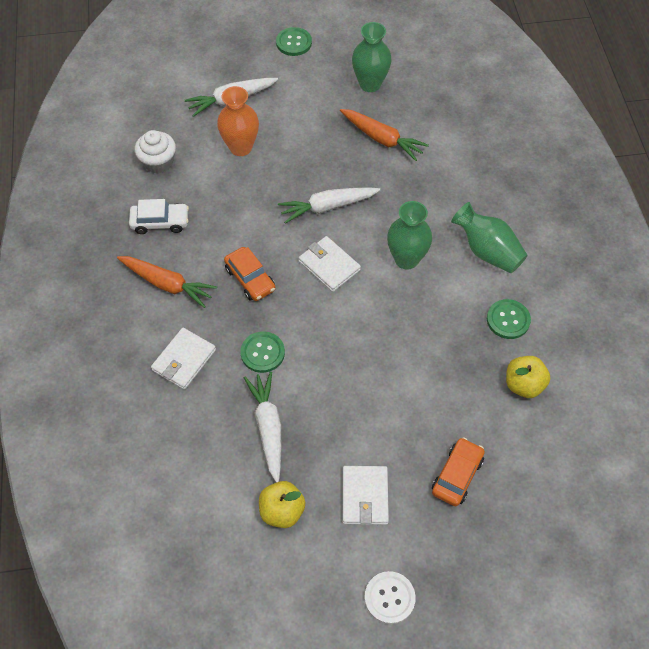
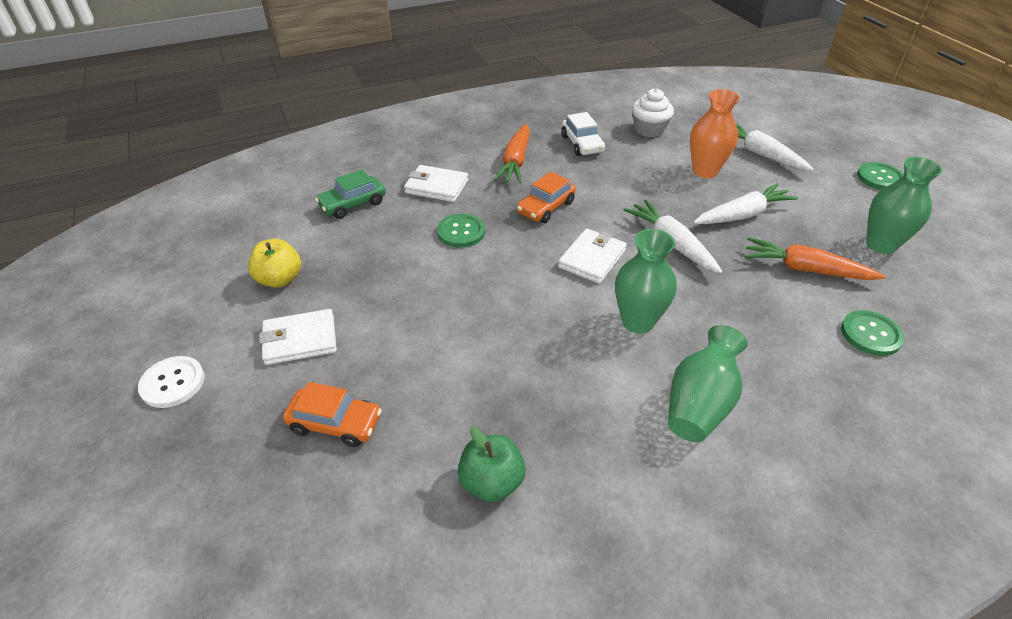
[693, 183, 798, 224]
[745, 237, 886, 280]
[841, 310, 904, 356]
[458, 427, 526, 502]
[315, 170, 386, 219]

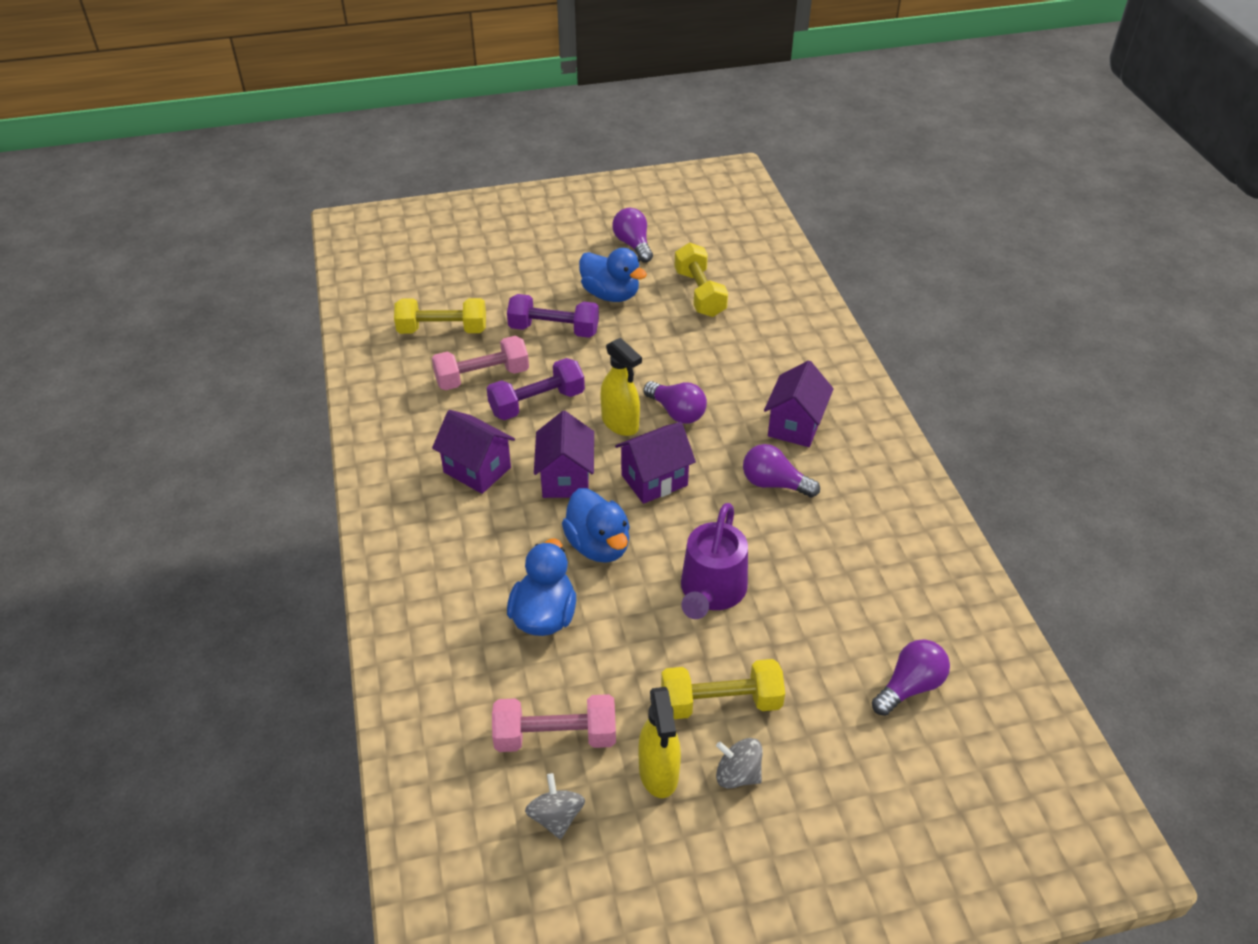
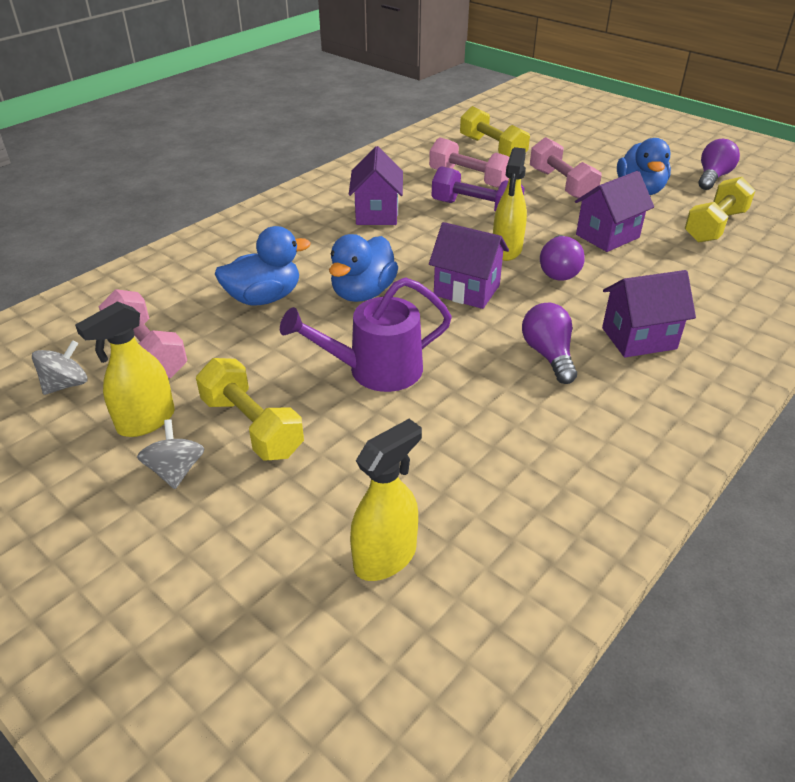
[530, 137, 602, 199]
[575, 171, 654, 252]
[350, 419, 422, 581]

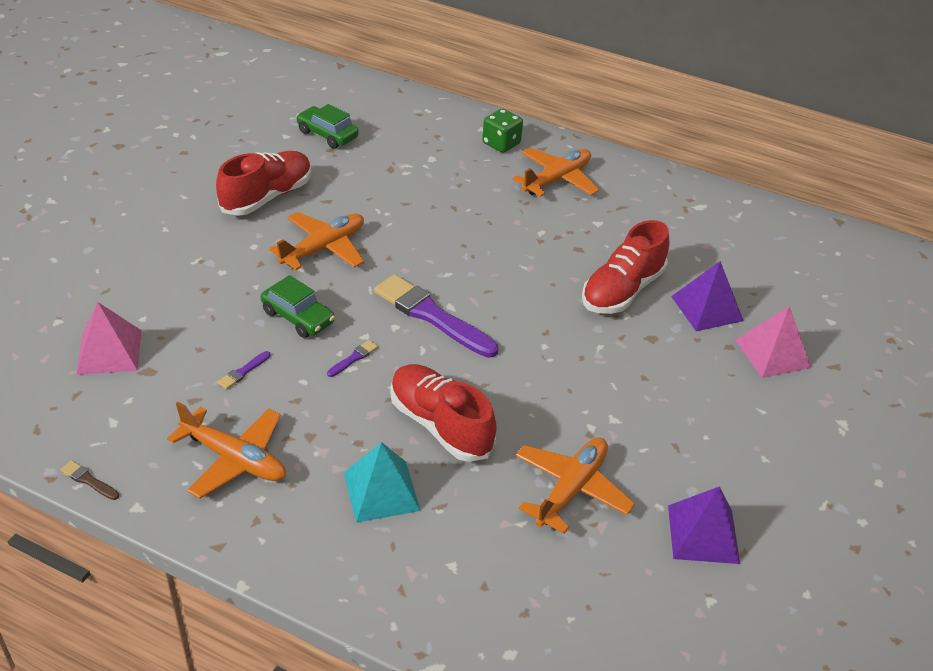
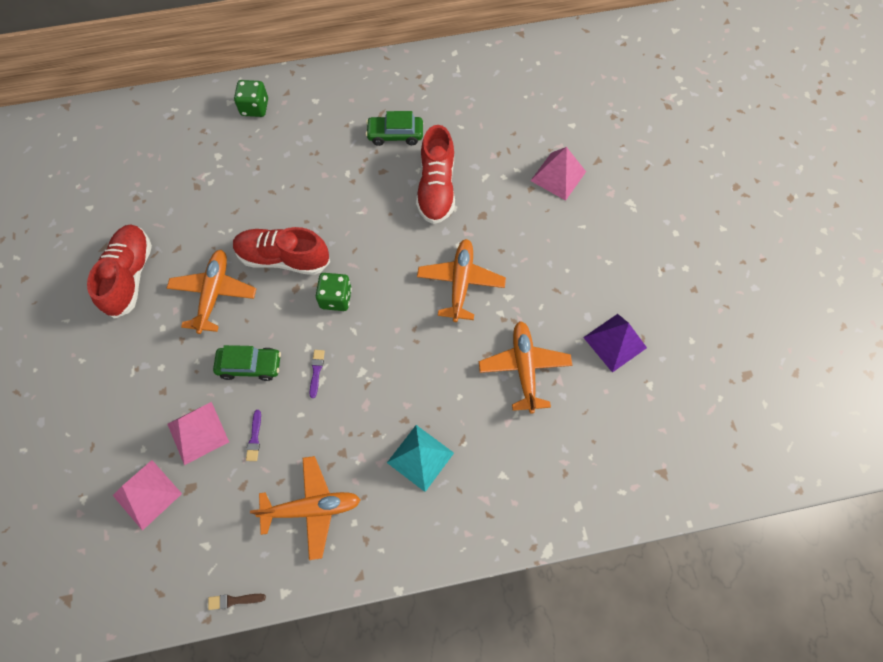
[366, 111, 423, 146]
[316, 273, 352, 311]
[233, 227, 330, 275]
[417, 239, 506, 322]
[671, 261, 744, 331] (first image)
[167, 402, 229, 465]

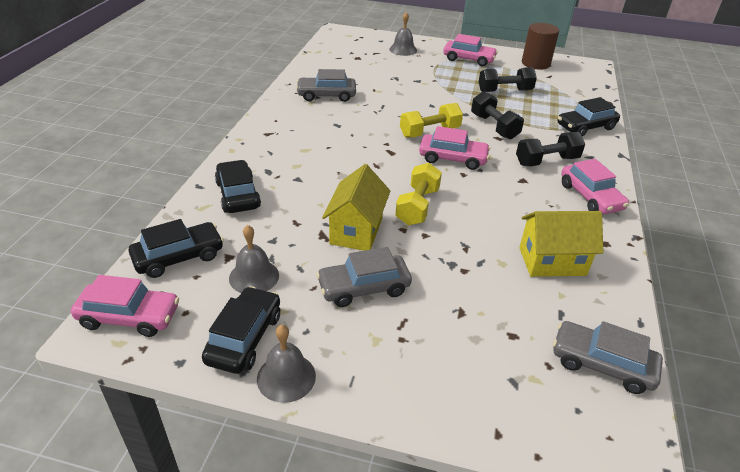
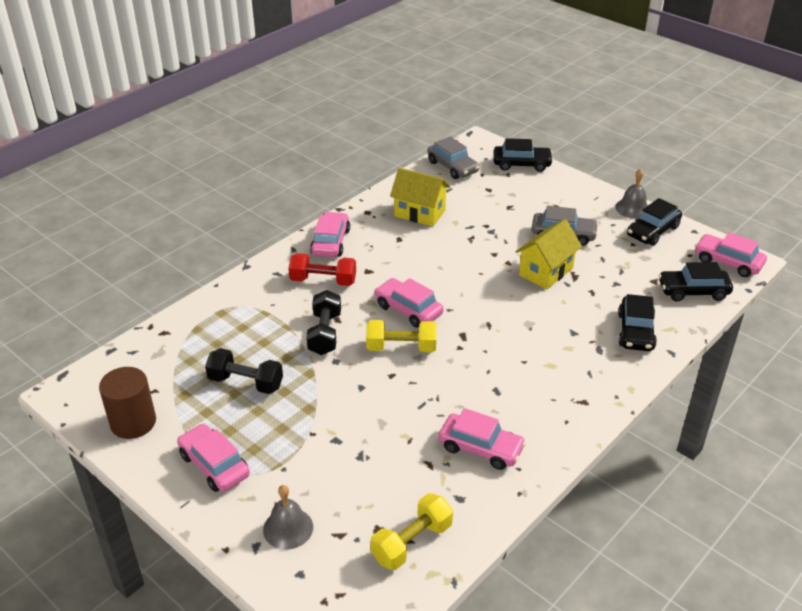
[229, 225, 279, 293] (first image)
[439, 408, 526, 470]
[370, 493, 453, 570]
[288, 253, 356, 286]
[493, 138, 553, 172]

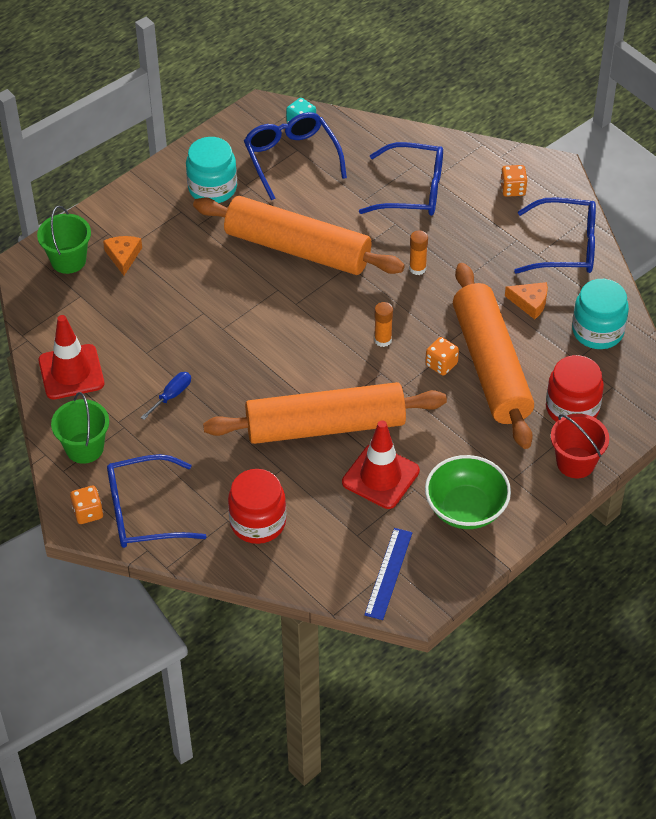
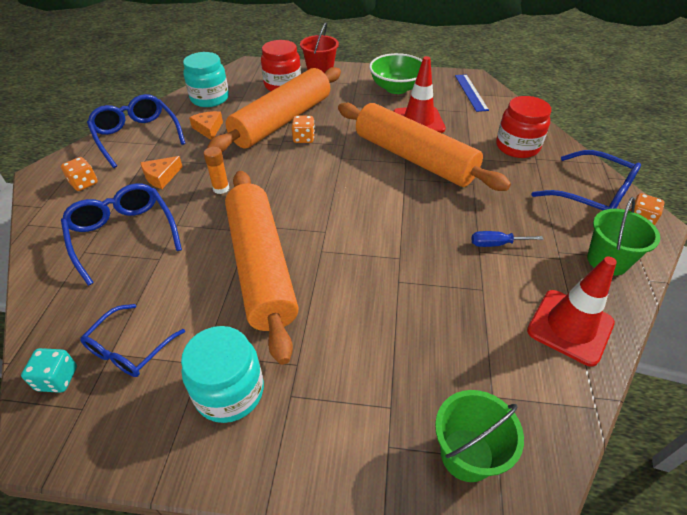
[140, 156, 183, 189]
[80, 304, 185, 377]
[455, 74, 489, 112]
[374, 302, 393, 347] (first image)

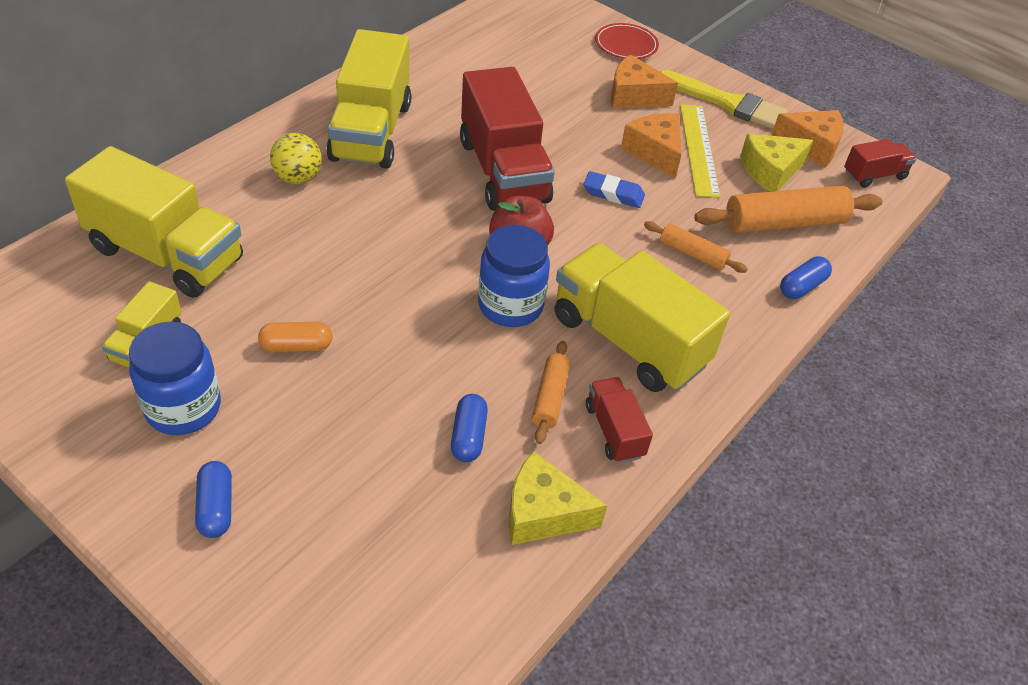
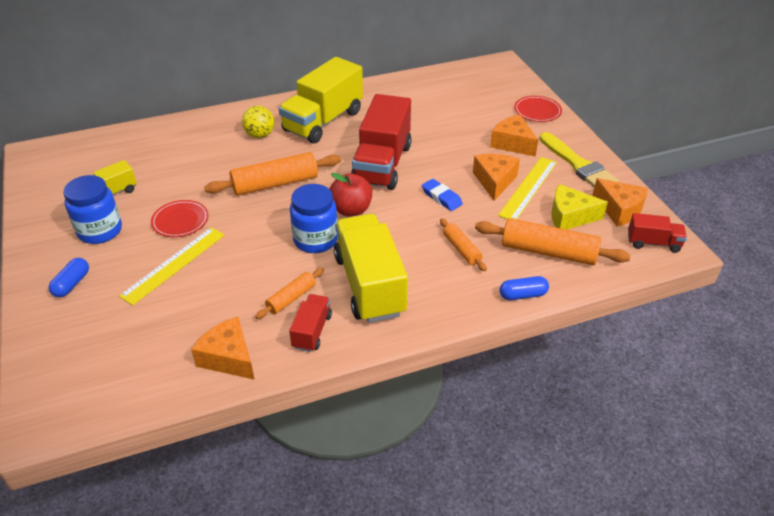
[65, 146, 243, 298] (first image)
[151, 200, 209, 237]
[451, 394, 488, 462] (first image)
[191, 317, 255, 380]
[119, 227, 225, 306]
[204, 152, 341, 196]

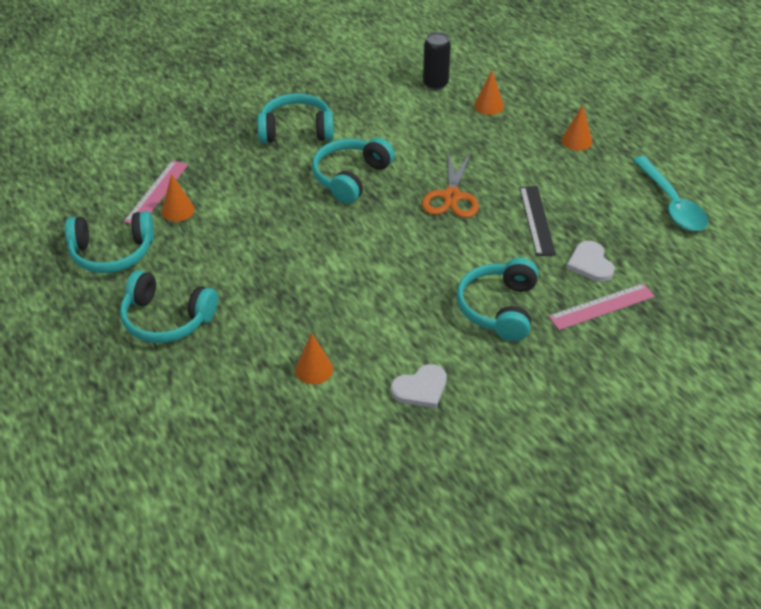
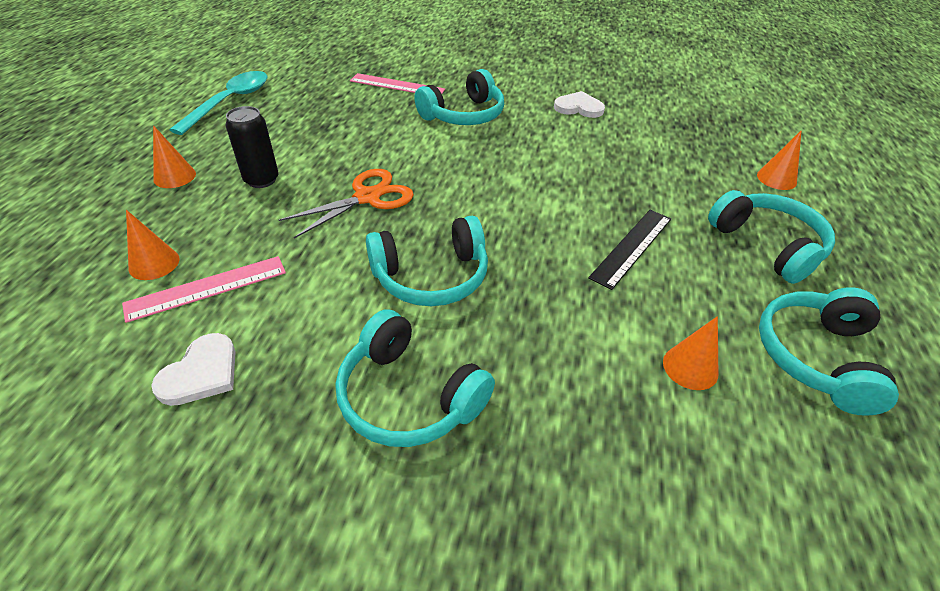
[759, 287, 899, 416]
[122, 256, 286, 323]
[757, 130, 802, 190]
[225, 106, 279, 188]
[588, 210, 671, 290]
[151, 333, 236, 406]

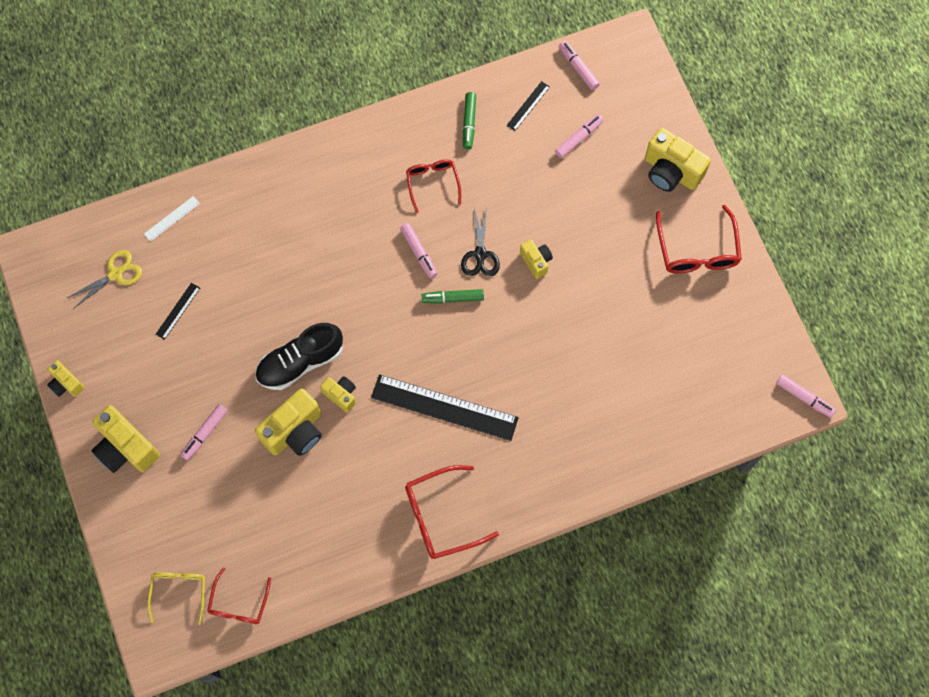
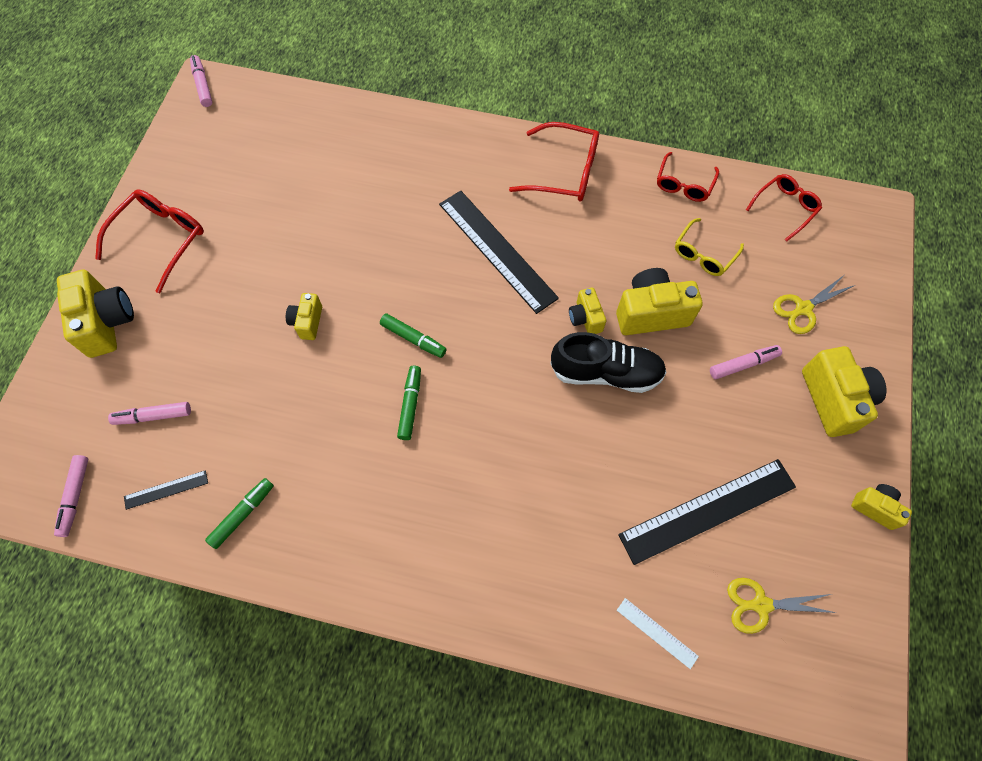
[851, 484, 912, 530]
[617, 598, 699, 669]
[675, 218, 744, 276]
[618, 459, 796, 565]
[397, 366, 421, 440]
[657, 152, 719, 202]
[461, 207, 500, 276] (first image)
[773, 275, 855, 334]

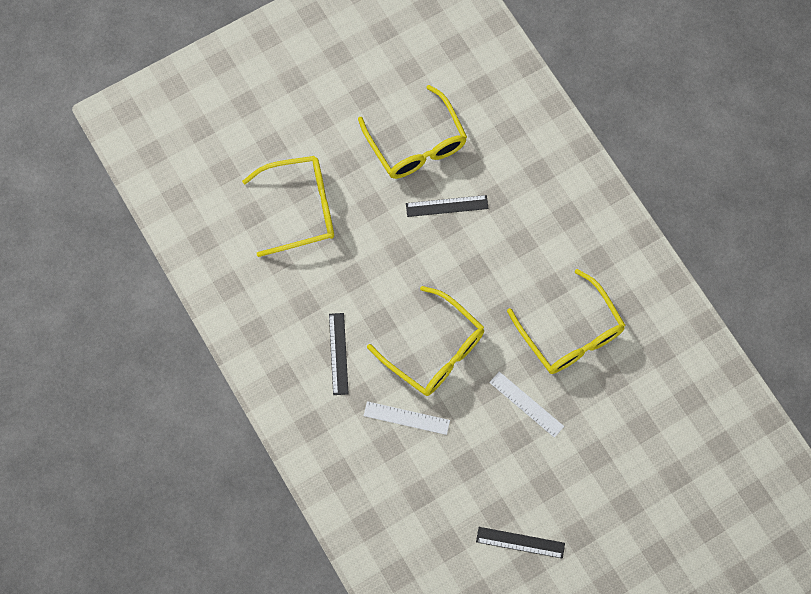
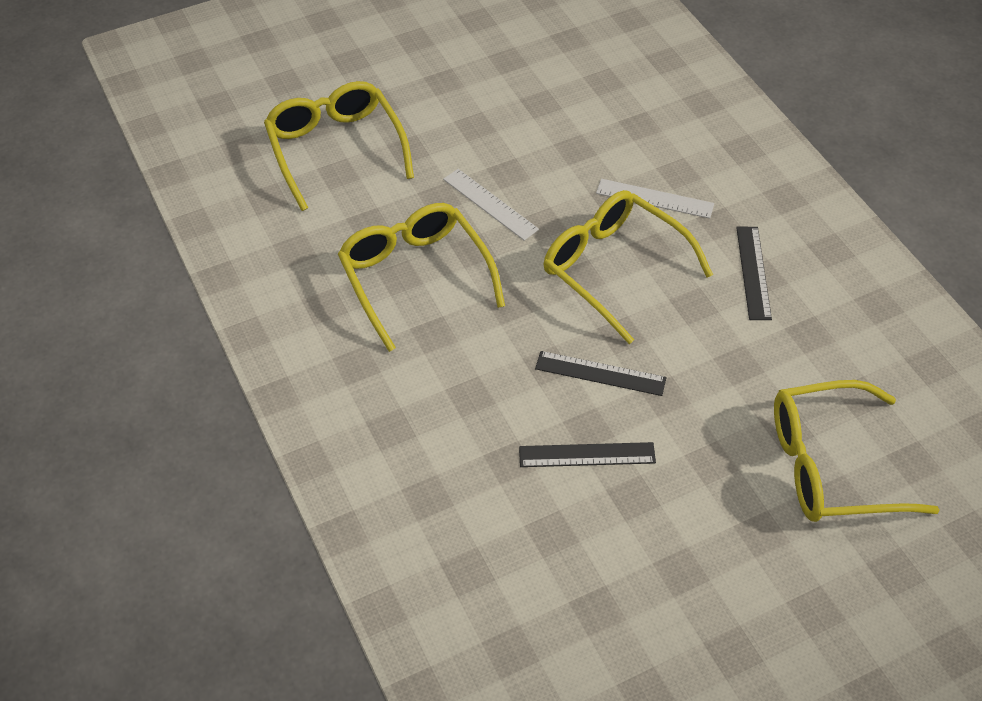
[264, 81, 414, 211]
[535, 351, 666, 396]

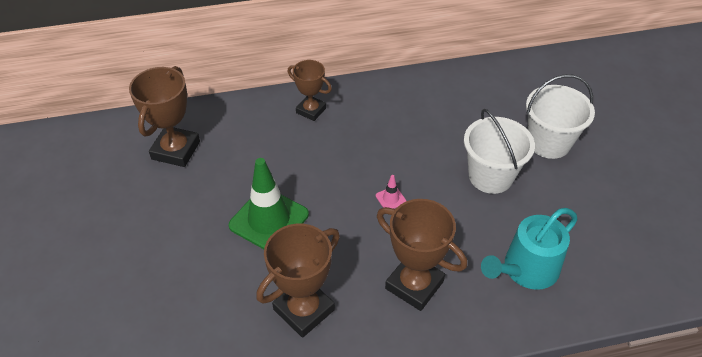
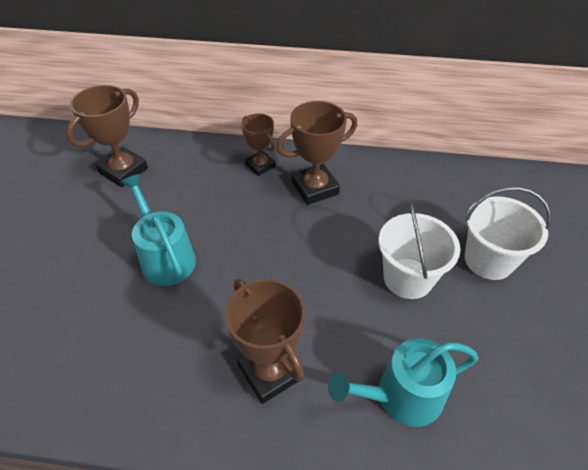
[121, 174, 196, 286]
[276, 101, 357, 205]
[376, 175, 406, 209] (first image)

